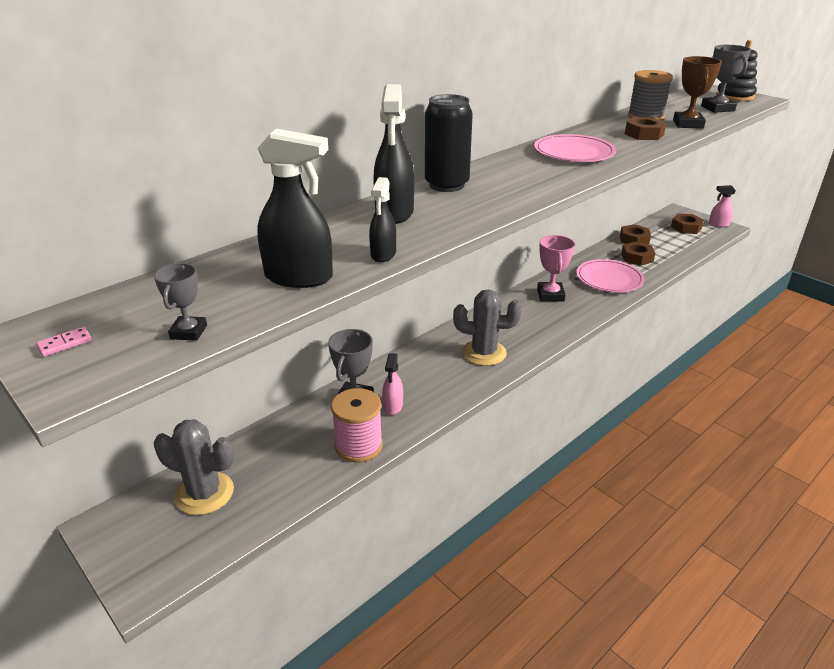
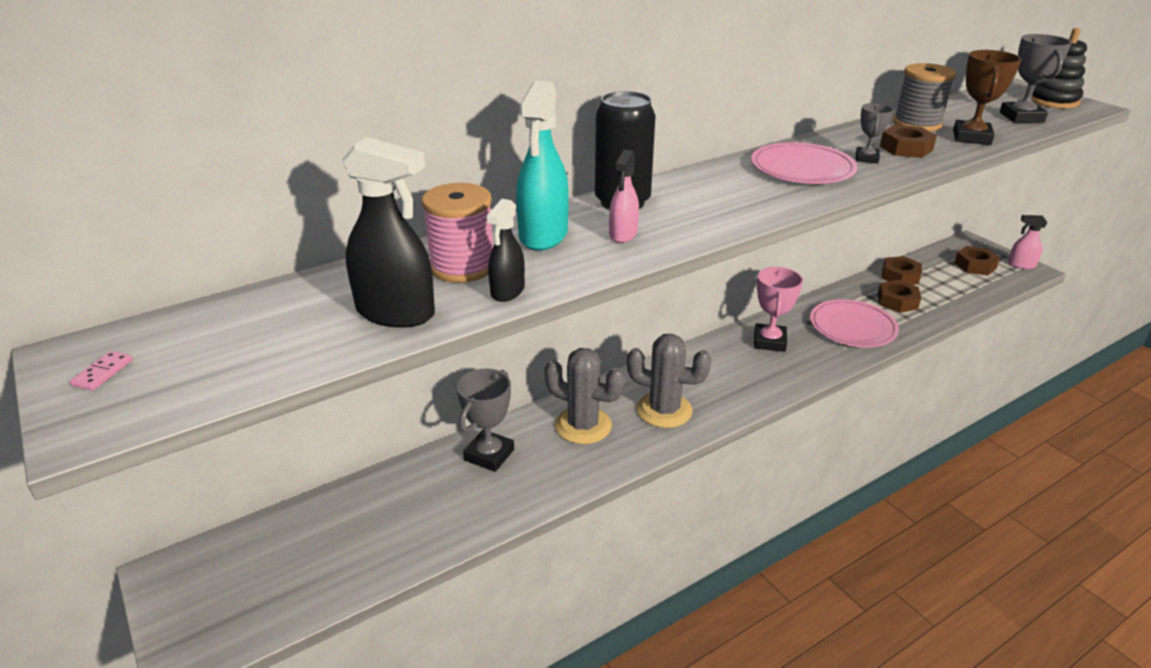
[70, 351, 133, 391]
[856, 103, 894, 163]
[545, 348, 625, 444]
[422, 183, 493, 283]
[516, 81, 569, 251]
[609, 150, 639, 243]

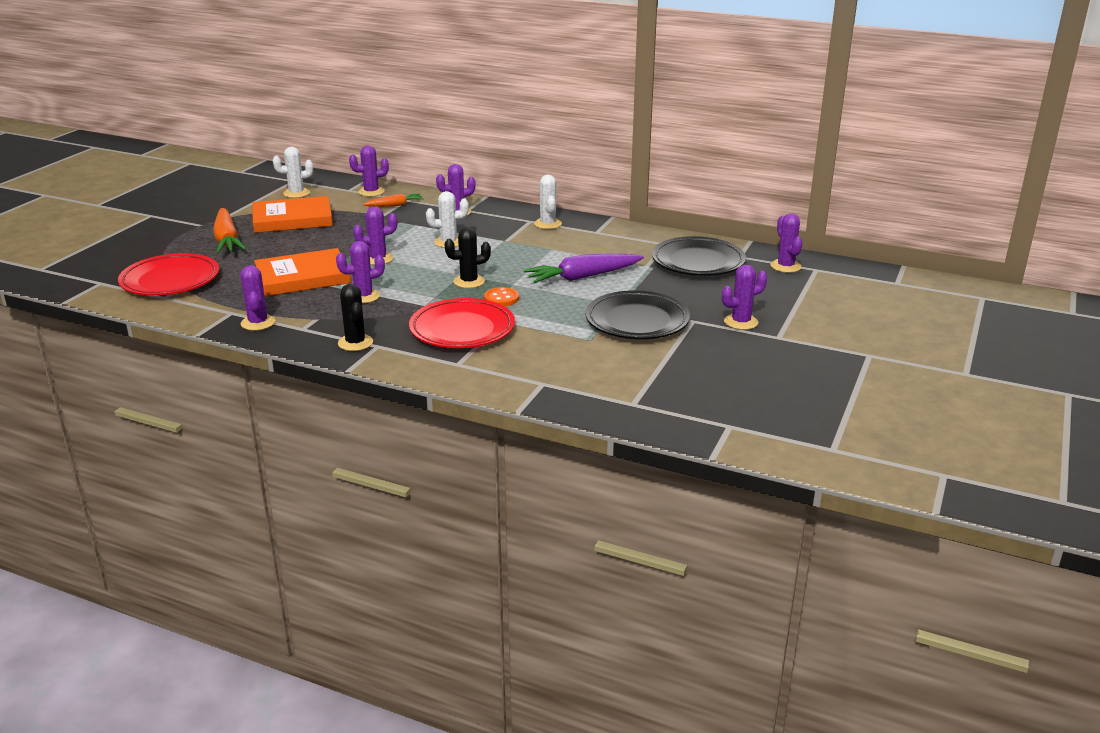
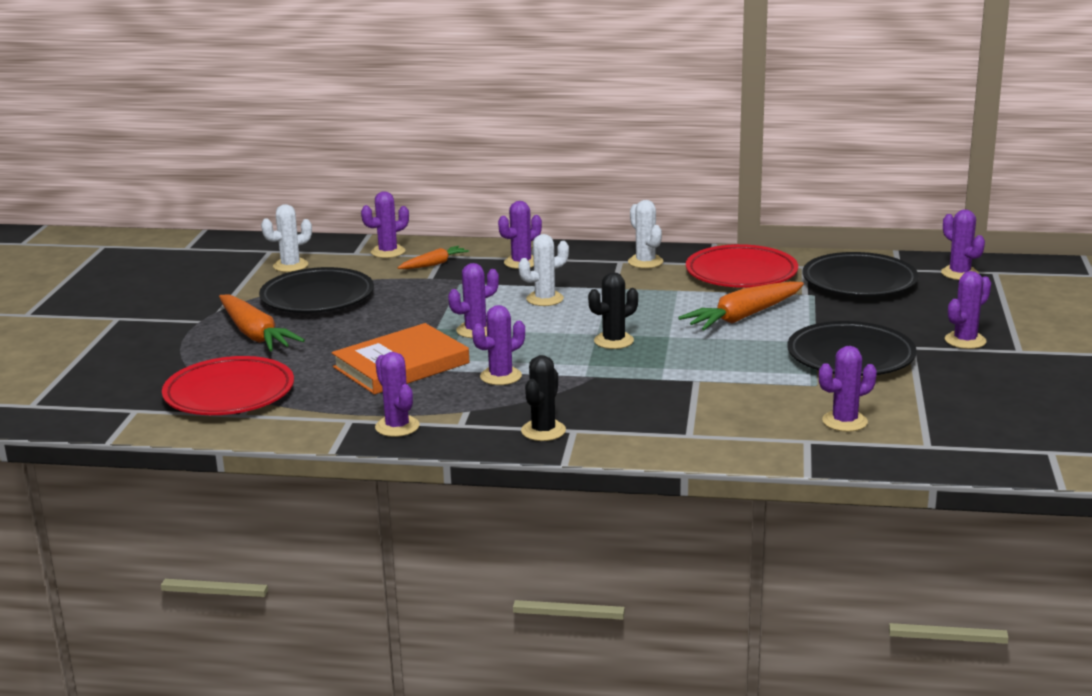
[259, 267, 374, 313]
[521, 355, 566, 441]
[686, 244, 798, 288]
[484, 287, 519, 306] (first image)
[678, 281, 804, 330]
[819, 346, 877, 432]

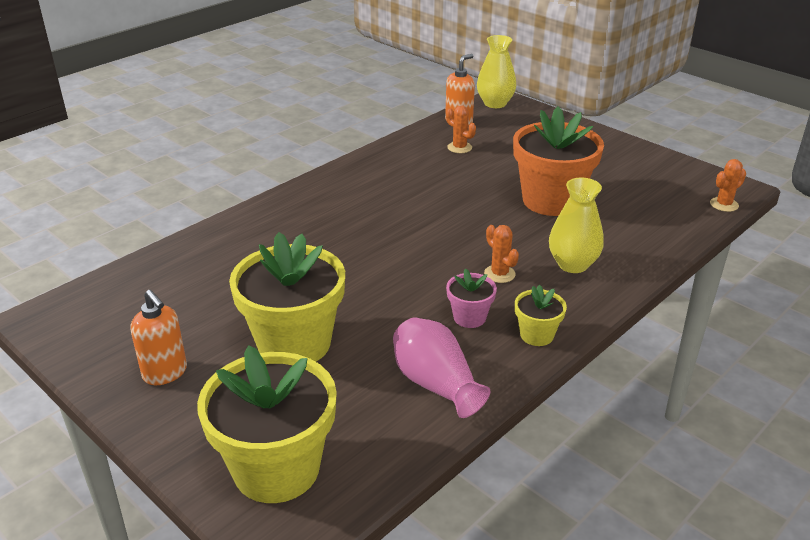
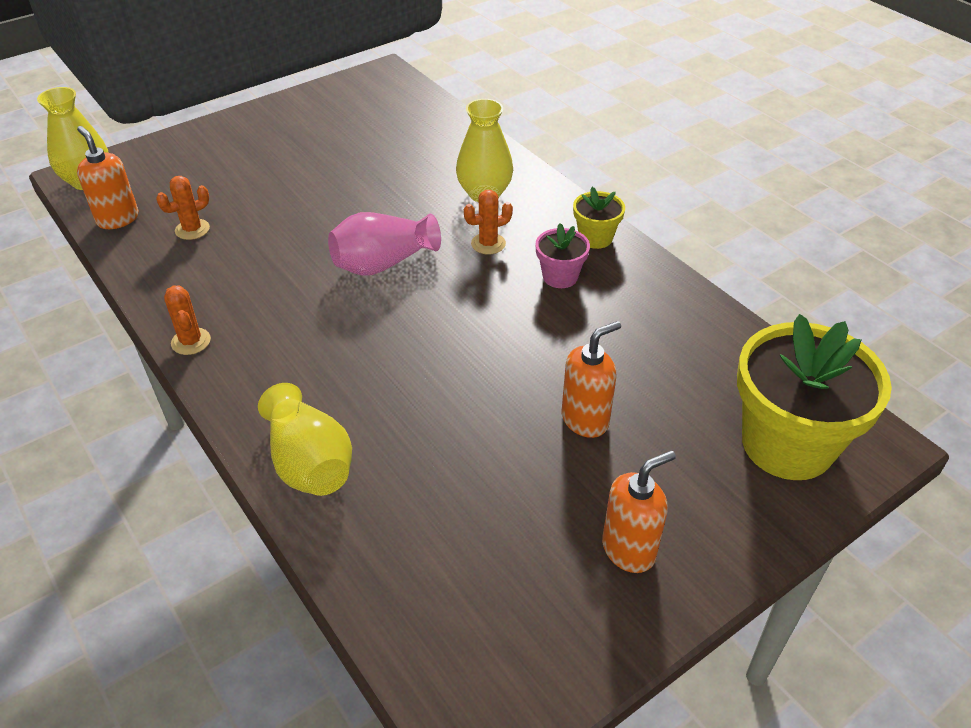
[562, 321, 621, 438]
[328, 212, 441, 275]
[513, 107, 604, 216] (first image)
[164, 285, 211, 355]
[258, 383, 352, 496]

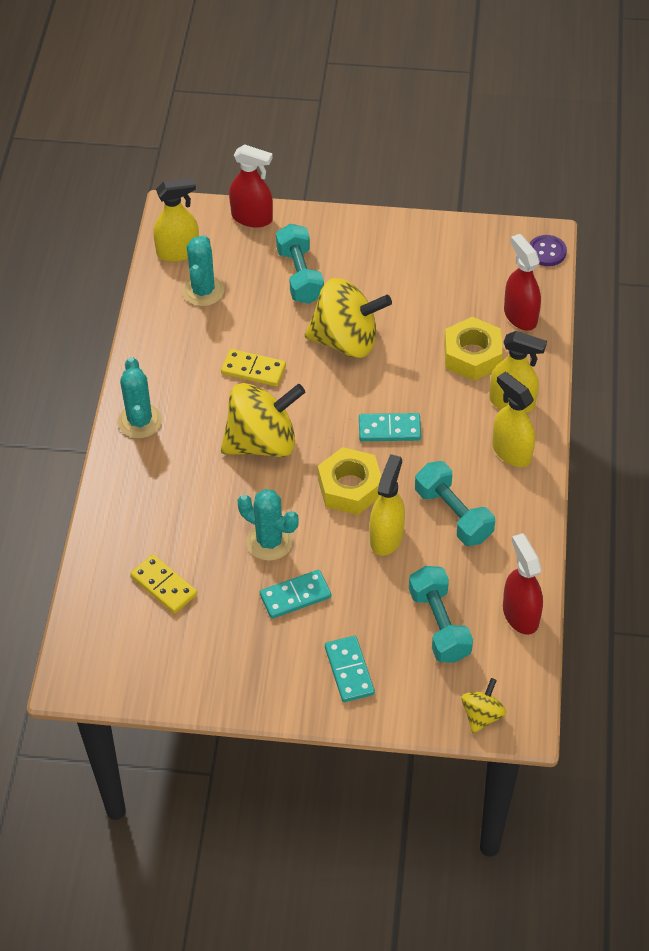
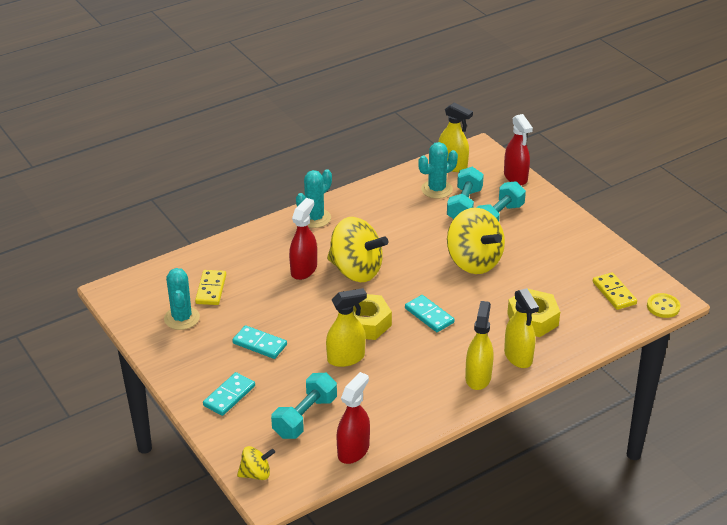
[593, 272, 637, 310]
[164, 268, 200, 330]
[447, 167, 484, 219]
[289, 198, 317, 280]
[647, 293, 681, 318]

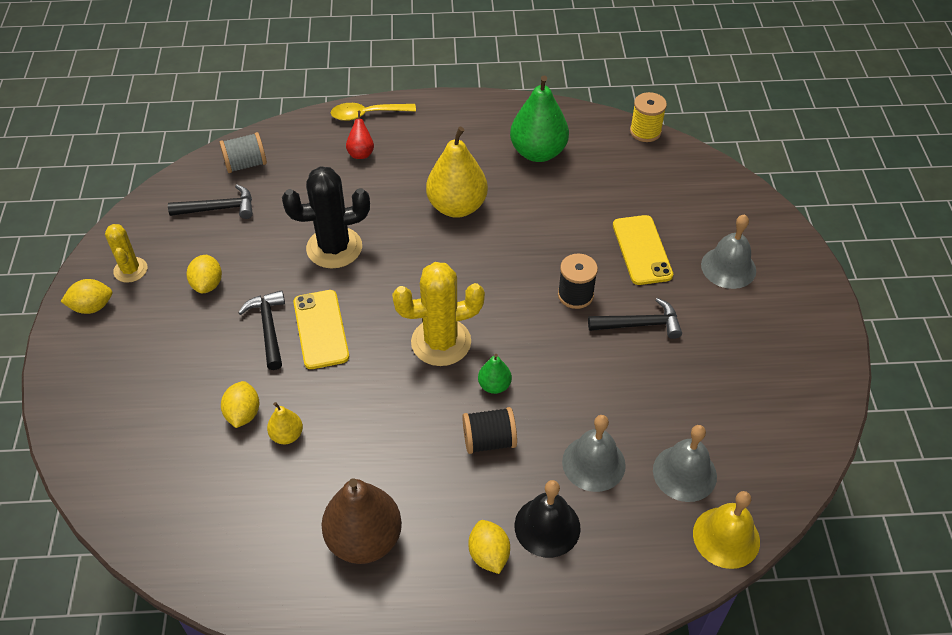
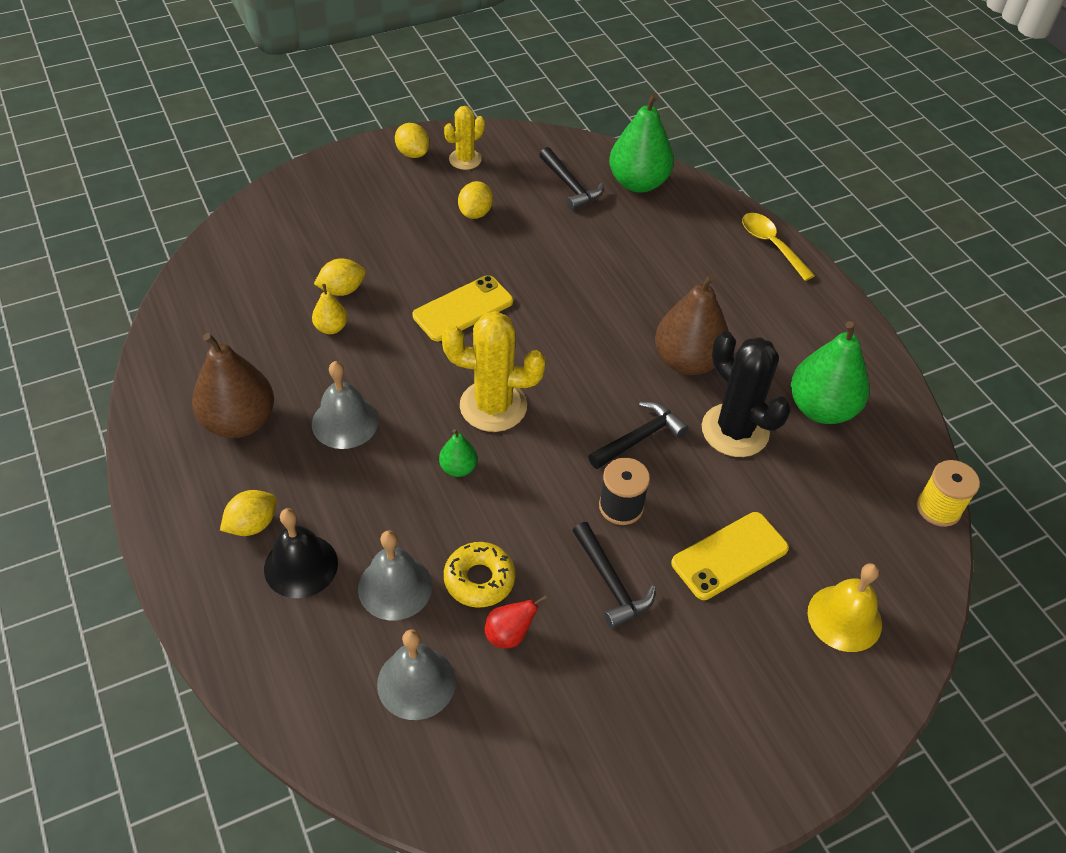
[458, 181, 493, 219]
[609, 93, 674, 193]
[588, 401, 688, 469]
[702, 331, 791, 457]
[485, 595, 547, 648]
[442, 311, 546, 432]
[655, 274, 729, 375]
[462, 407, 517, 454] (first image)
[808, 563, 882, 652]
[312, 361, 378, 449]
[444, 542, 515, 608]

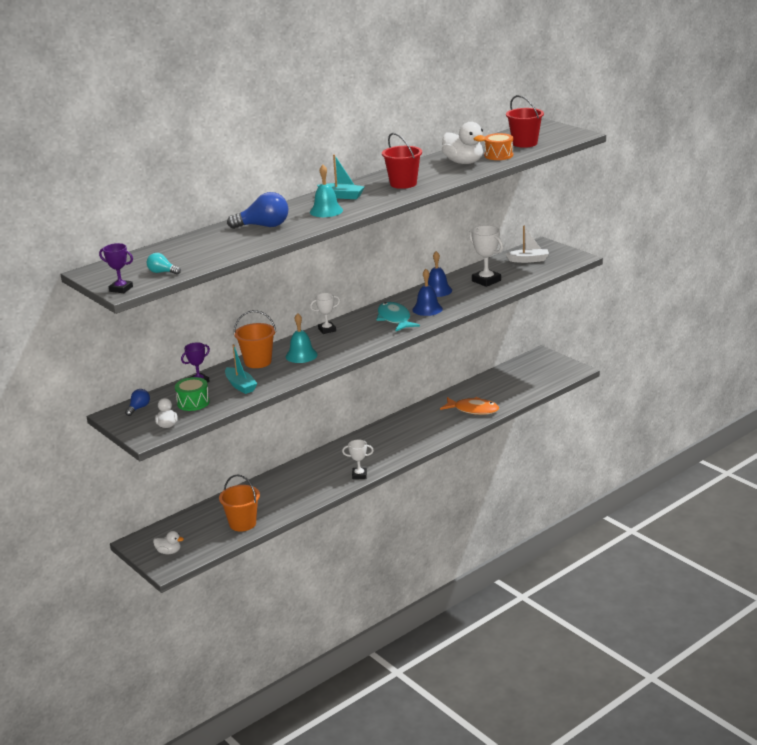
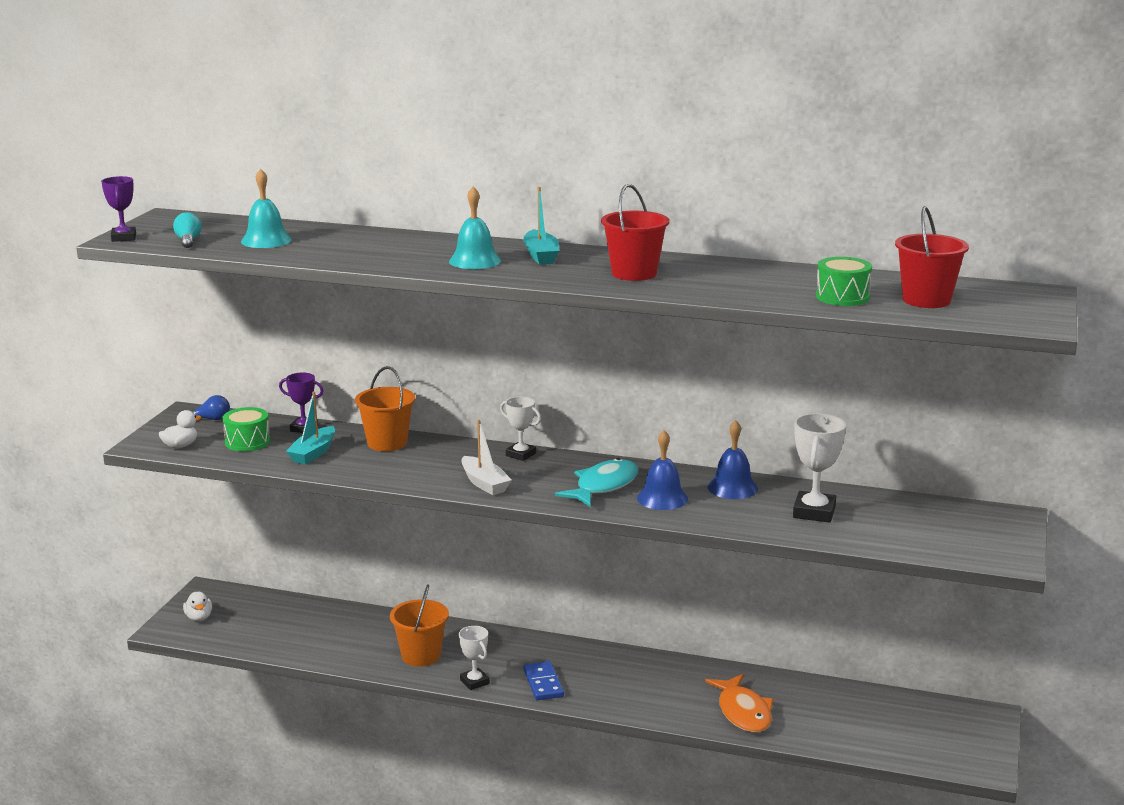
[390, 584, 449, 667]
[227, 192, 288, 229] (first image)
[241, 169, 292, 248]
[442, 122, 486, 164] (first image)
[816, 257, 872, 306]
[462, 420, 512, 495]
[523, 661, 564, 700]

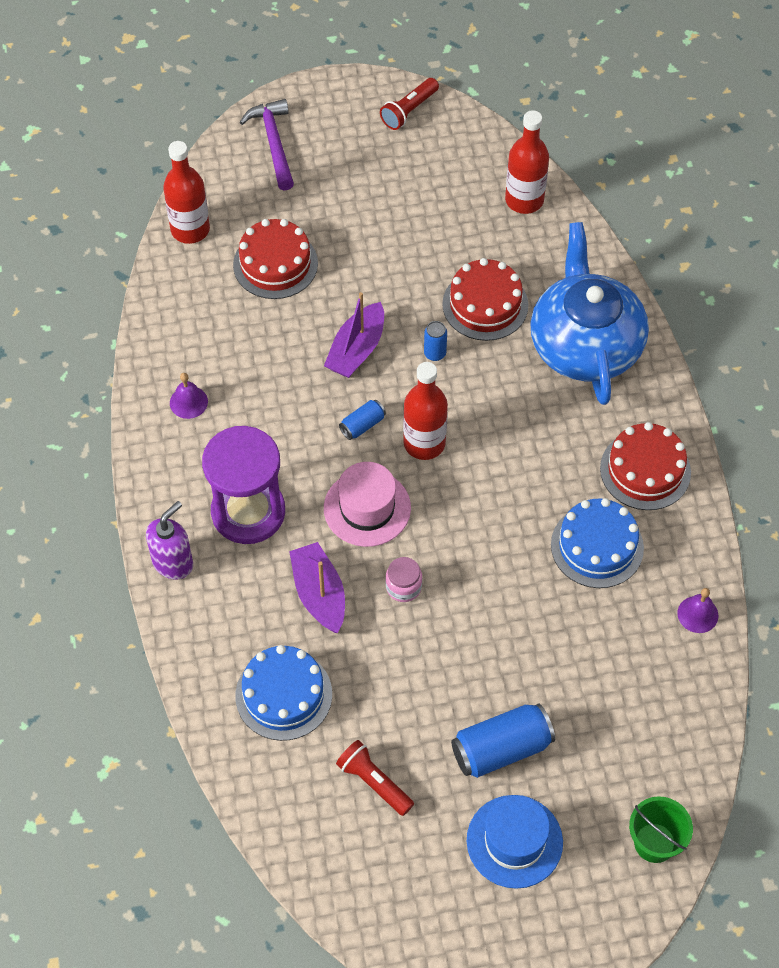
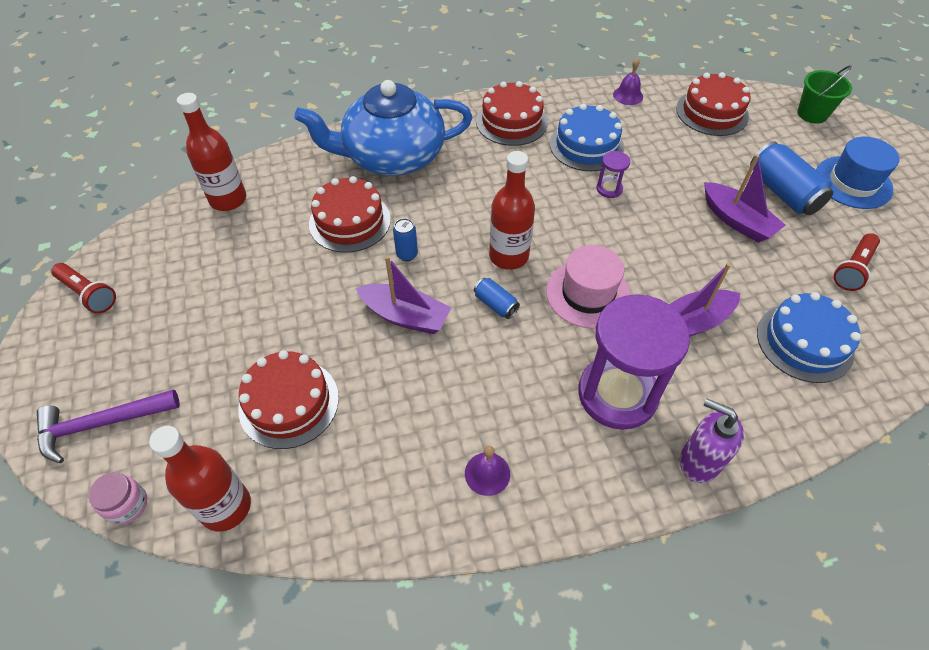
[89, 472, 147, 525]
[596, 151, 630, 198]
[676, 72, 750, 136]
[704, 154, 786, 243]

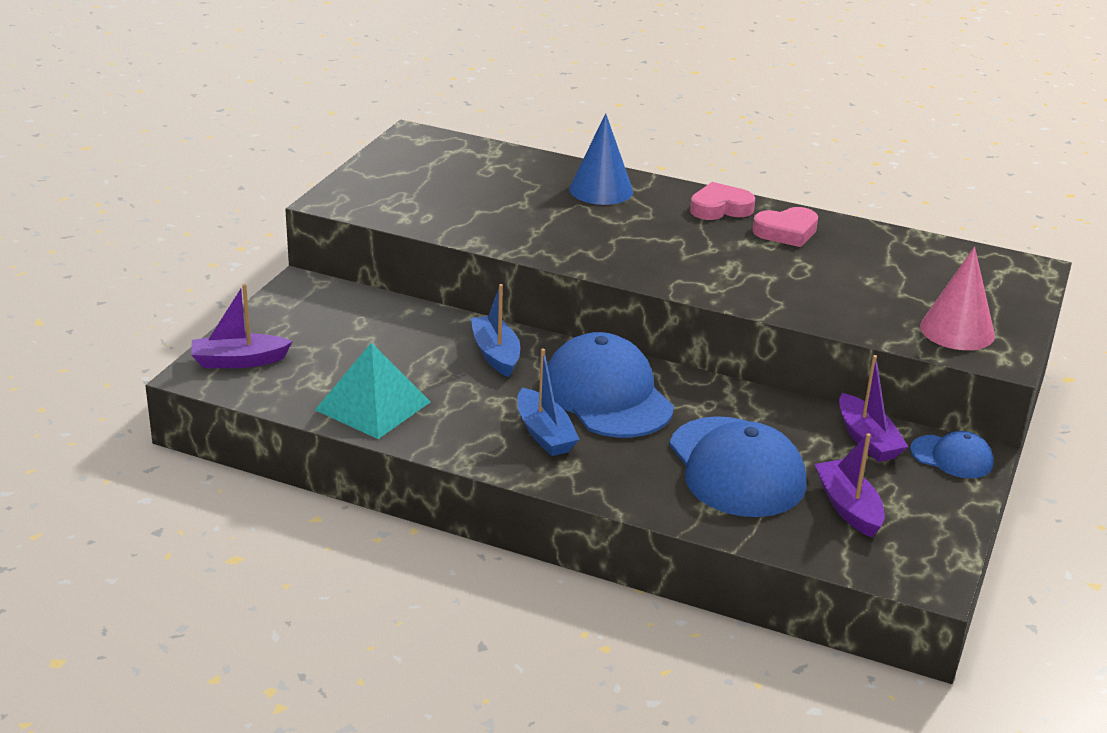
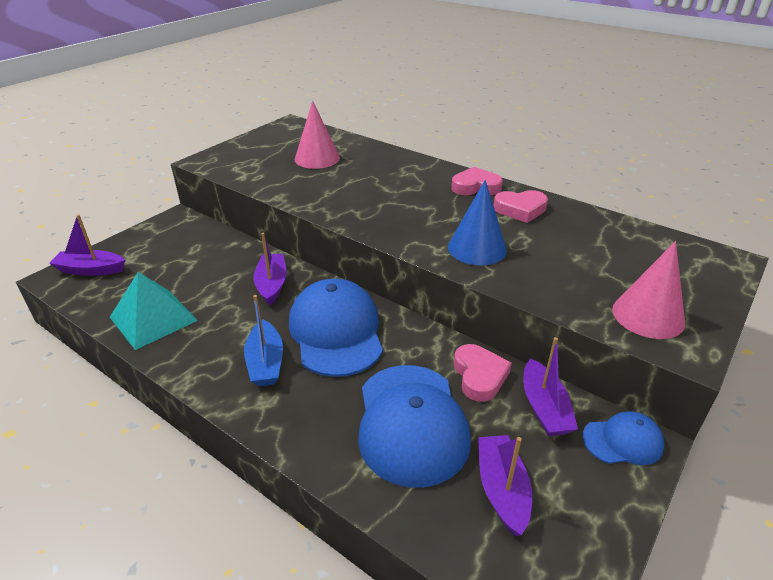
[253, 233, 287, 306]
[448, 180, 507, 265]
[583, 412, 665, 465]
[294, 101, 340, 169]
[454, 344, 512, 402]

